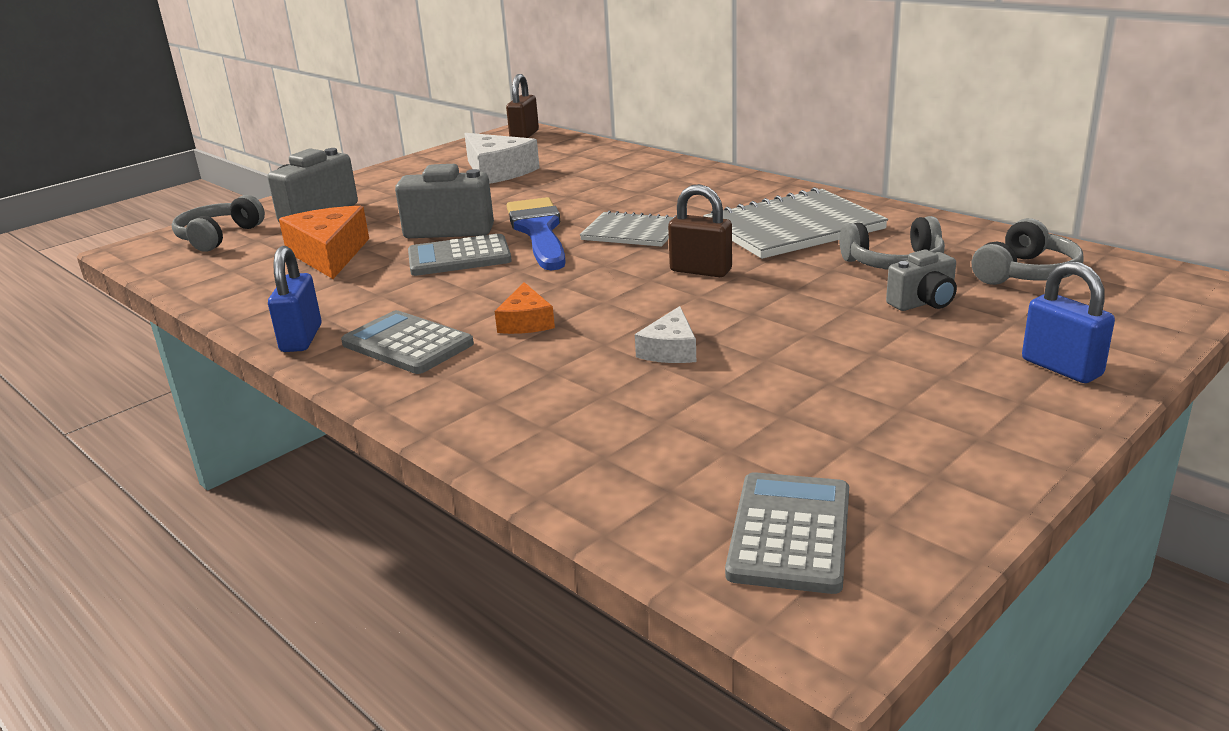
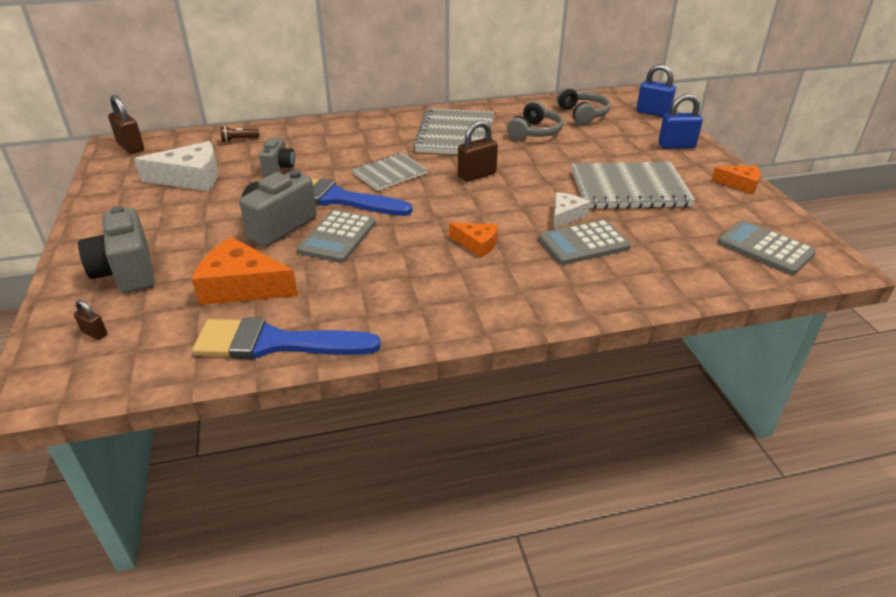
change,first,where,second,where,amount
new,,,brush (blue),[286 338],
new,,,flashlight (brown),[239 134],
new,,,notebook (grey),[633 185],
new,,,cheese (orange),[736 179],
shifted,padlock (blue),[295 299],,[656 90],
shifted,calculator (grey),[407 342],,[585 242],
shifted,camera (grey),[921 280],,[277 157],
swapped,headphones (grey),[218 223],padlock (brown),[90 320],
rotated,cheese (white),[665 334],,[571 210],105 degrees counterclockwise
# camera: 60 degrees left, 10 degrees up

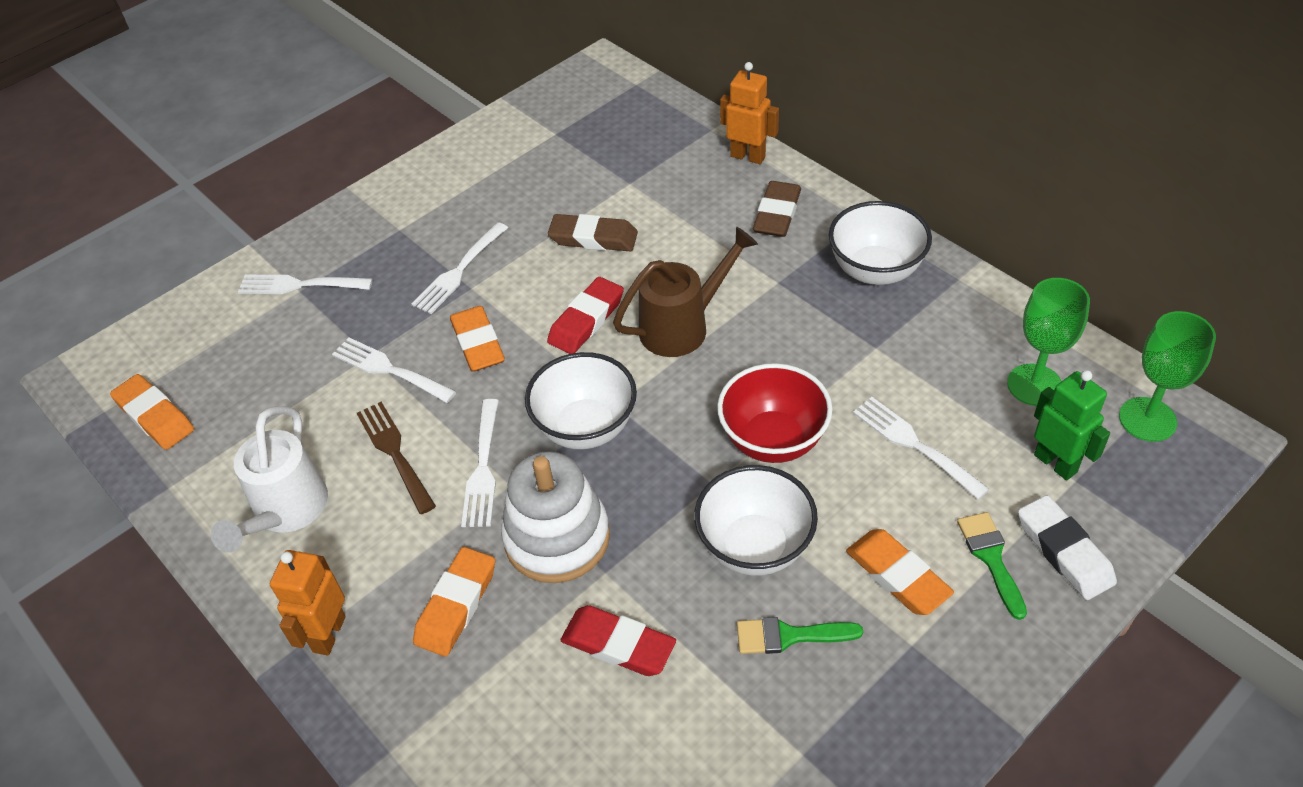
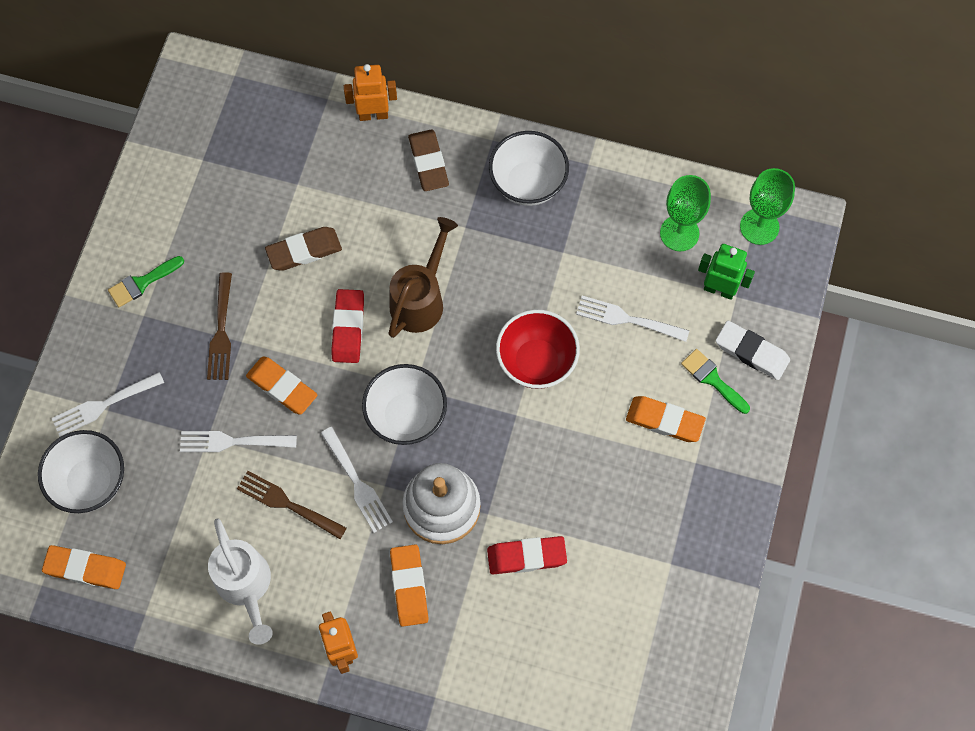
change,first,where,second,where,amount
shifted,bowl (white),[756 520],,[81 471],
shifted,brush (green),[800 635],,[146 281],
repainted,fork (white),[460 268],fork (brown),[219 326],
# camera: 35 degrees left, 20 degrees up

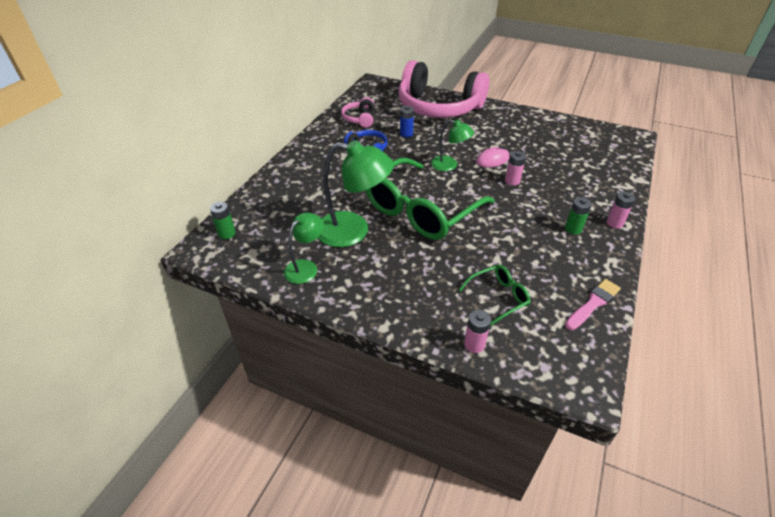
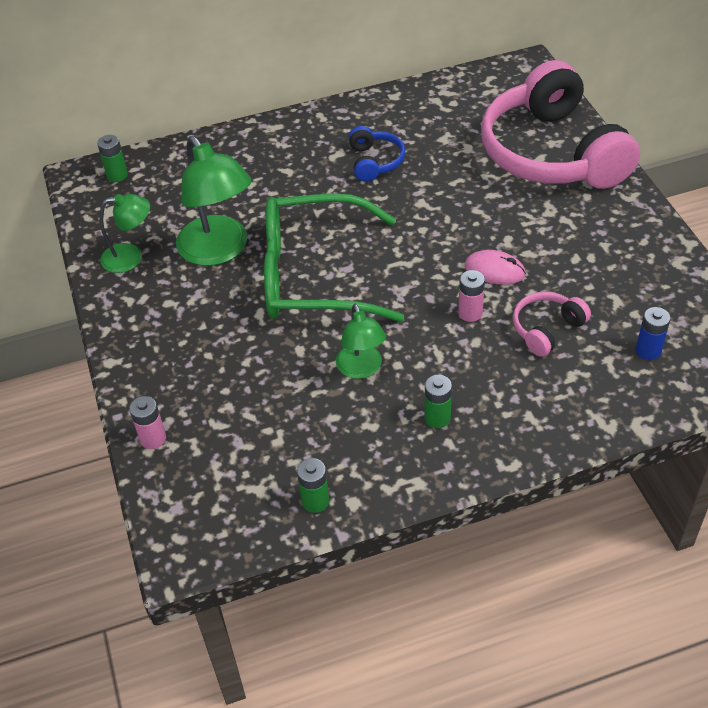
change,first,where,second,where,amount
gone,glasses (green),[494 295],,,
gone,battery (pink),[621 209],,,
shifted,headphones (pink),[357 112],,[552 324],
shifted,battery (blue),[407 121],,[653 333],
shifted,lamp (green),[452 145],,[361 341],
swapped,brush (pink),[593 304],battery (green),[313 485],
# camera: 50 degrees right, 5 degrees up

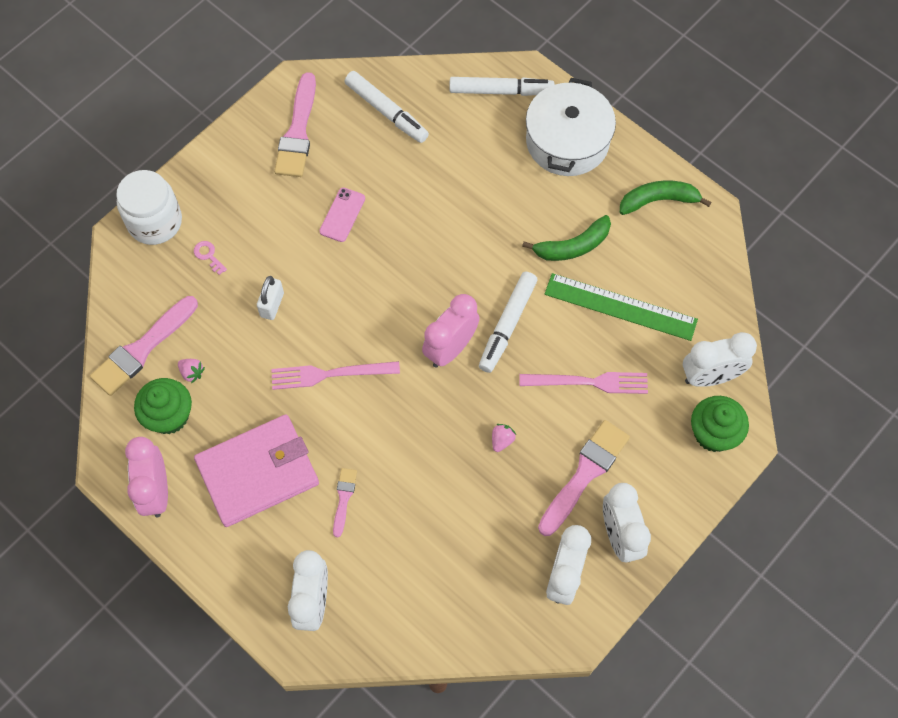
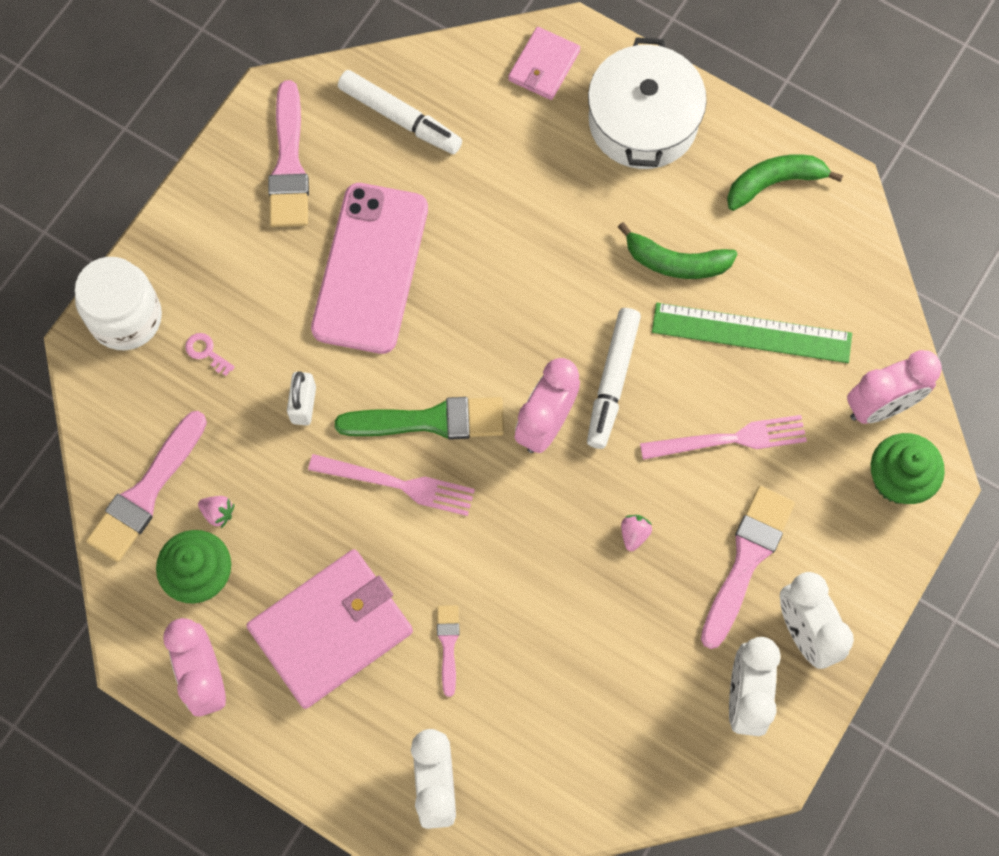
change,first,where,second,where,amount
new,,,brush (green),[419 418],
swapped,marker (white),[502 86],wallet (pink),[544 63],
repainted,clock (white),[720 359],clock (pink),[894 387],
rotated,fork (pink),[335 375],,[391 485],150 degrees counterclockwise
rotated,banana (green),[566 238],,[678 250],45 degrees clockwise
scaled,phone (pink),[342 214],,[369 268],x2.30
# camera: 10 degrees left, 5 degrees up

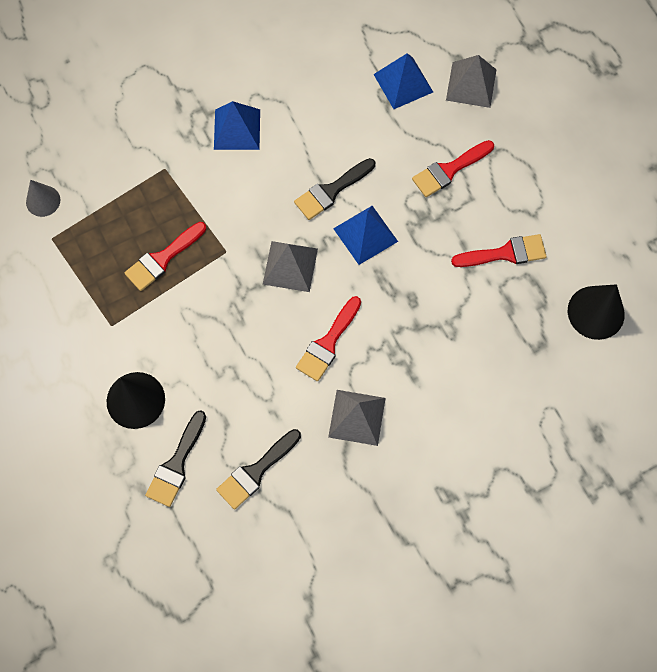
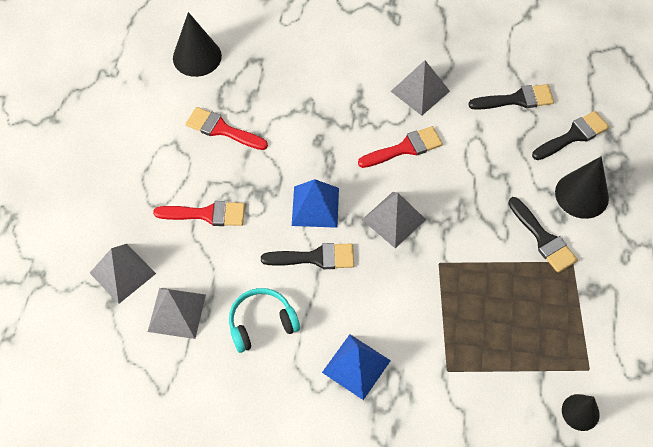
change,first,where,second,where,amount
gone,brush (red),[165 256],,,
new,,,headphones (turquoise),[264 320],
new,,,brush (black),[543 235],
repainted,cone (grey),[43 198],cone (black),[581 412],
repainted,pyramid (blue),[403 81],pyramid (grey),[177 313],
# camera: 145 degrees left, 10 degrees down

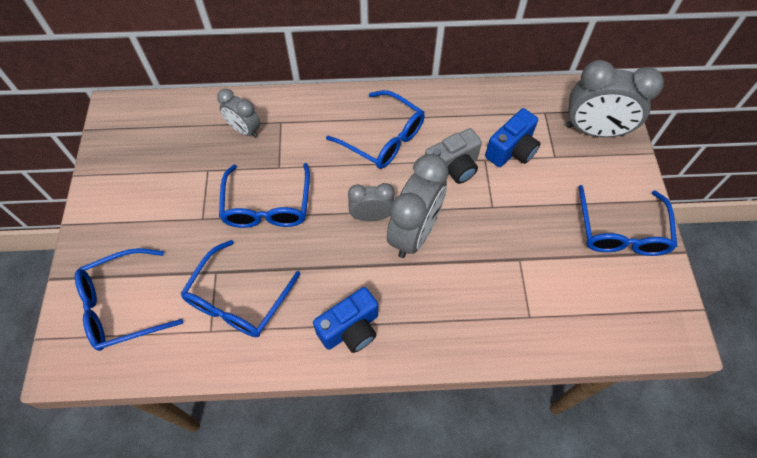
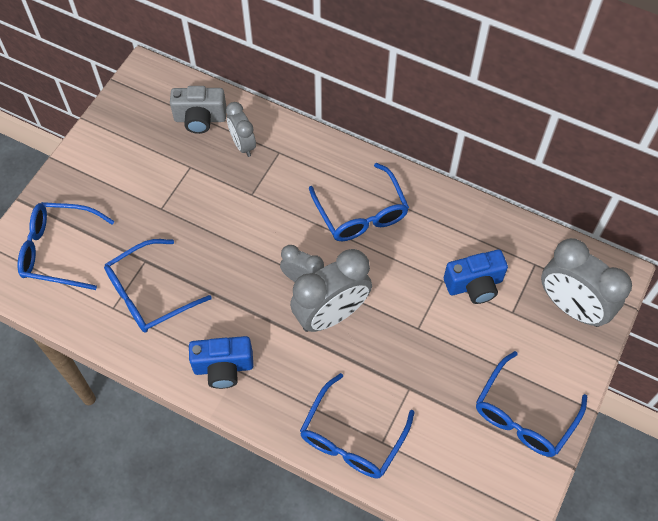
change,first,where,second,where,amount
shifted,glasses (blue),[264 195],,[357 425],
shifted,camera (grey),[453 156],,[198 110],
# camera: 30 degrees right, 0 degrees up

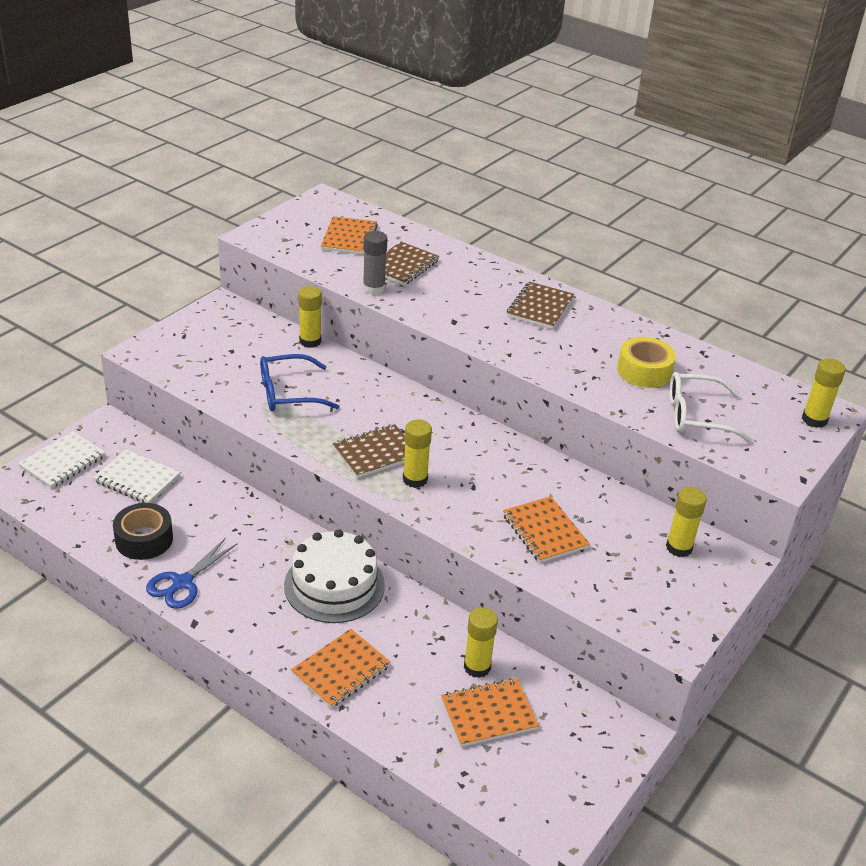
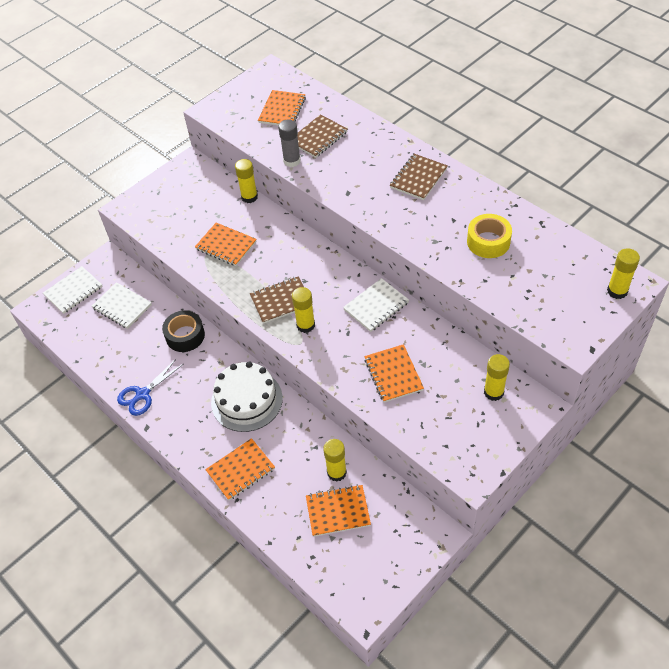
change,first,where,second,where,amount
gone,glasses (white),[711 407],,,
new,,,notebook (white),[376 305],
shifted,tape (black),[143 531],,[183 331],
swapped,glasses (blue),[299 382],notebook (orange),[226 244],
# camera: 15 degrees right, 15 degrees up

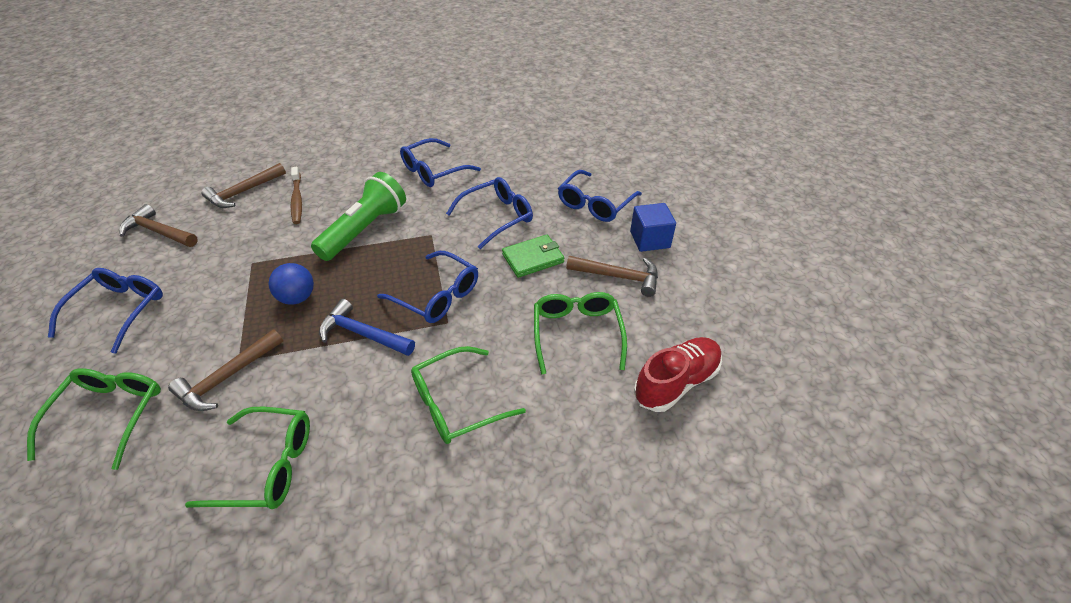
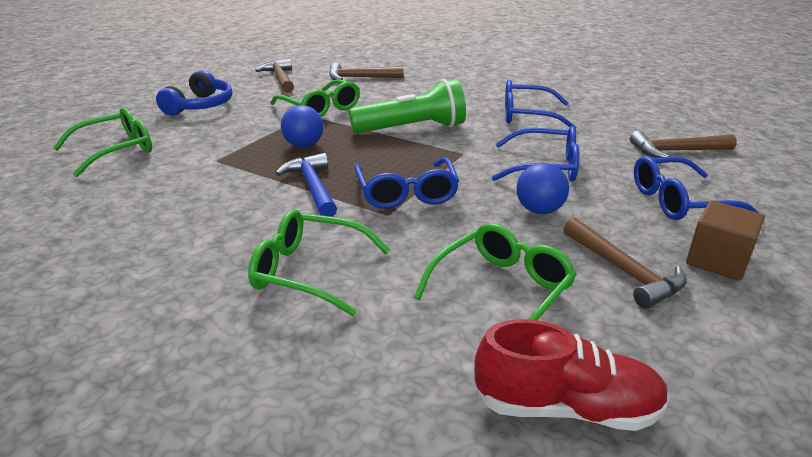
change,first,where,second,where,amount
gone,toothbrush (brown),[296 195],,,
shifted,hammer (brown),[225 370],,[683 144],
shifted,glasses (green),[247 458],,[315 98],
swapped,glasses (blue),[105 311],headphones (blue),[194 92],
swapped,wallet (green),[533 256],ball (blue),[542 188],
repainted,cube (blue),[653 227],cube (brown),[725 241],
# camera: 45 degrees right, 15 degrees down

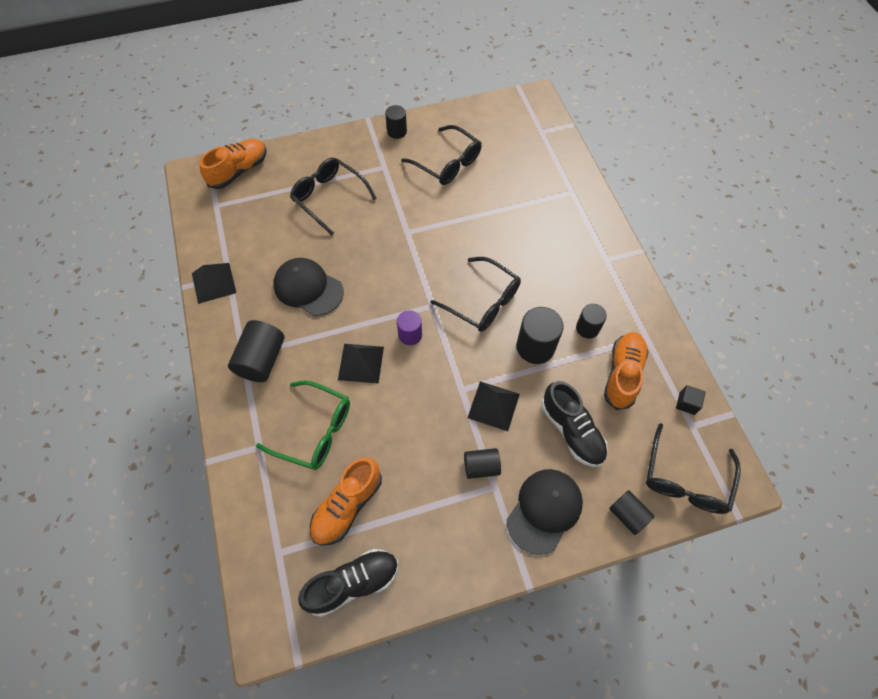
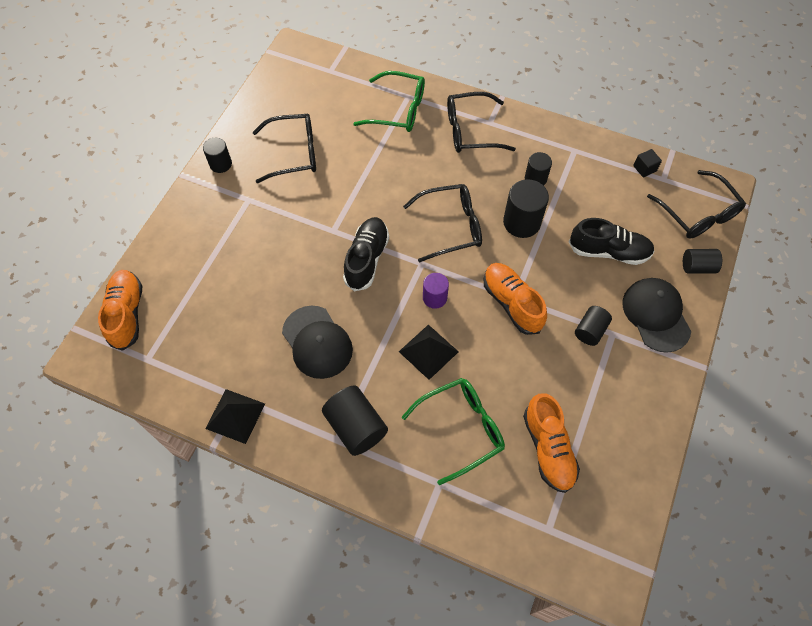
change,first,where,second,where,amount
gone,pyramid (black),[494 406],,,
new,,,glasses (green),[389 101],
shifted,glasses (black),[333 196],,[481 122],
shifted,shoe (black),[348 583],,[366 254],
shifted,shoe (orange),[626 371],,[515 299],
rotated,cap (black),[308 287],,[317 342],105 degrees counterclockwise
# camera: 50 degrees left, 0 degrees up

